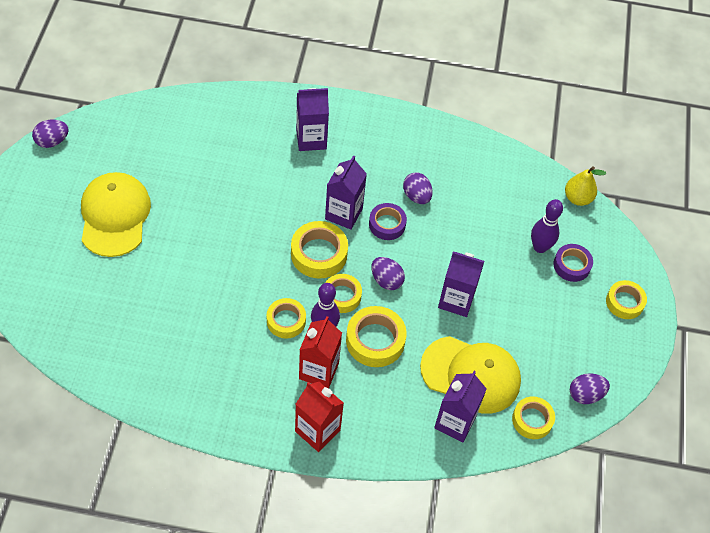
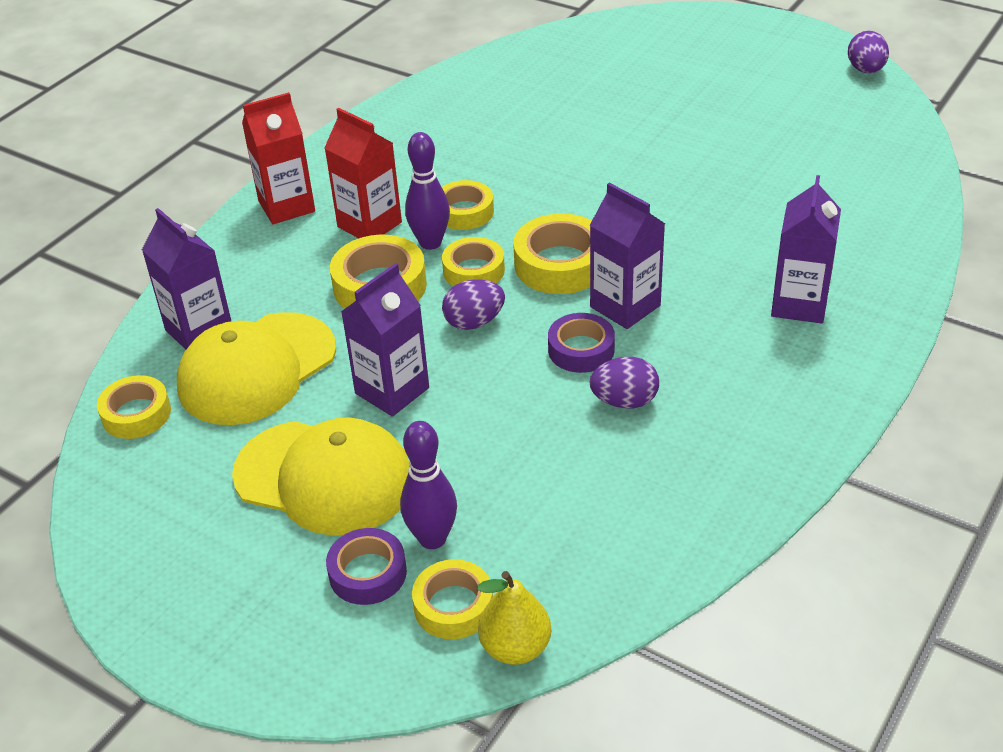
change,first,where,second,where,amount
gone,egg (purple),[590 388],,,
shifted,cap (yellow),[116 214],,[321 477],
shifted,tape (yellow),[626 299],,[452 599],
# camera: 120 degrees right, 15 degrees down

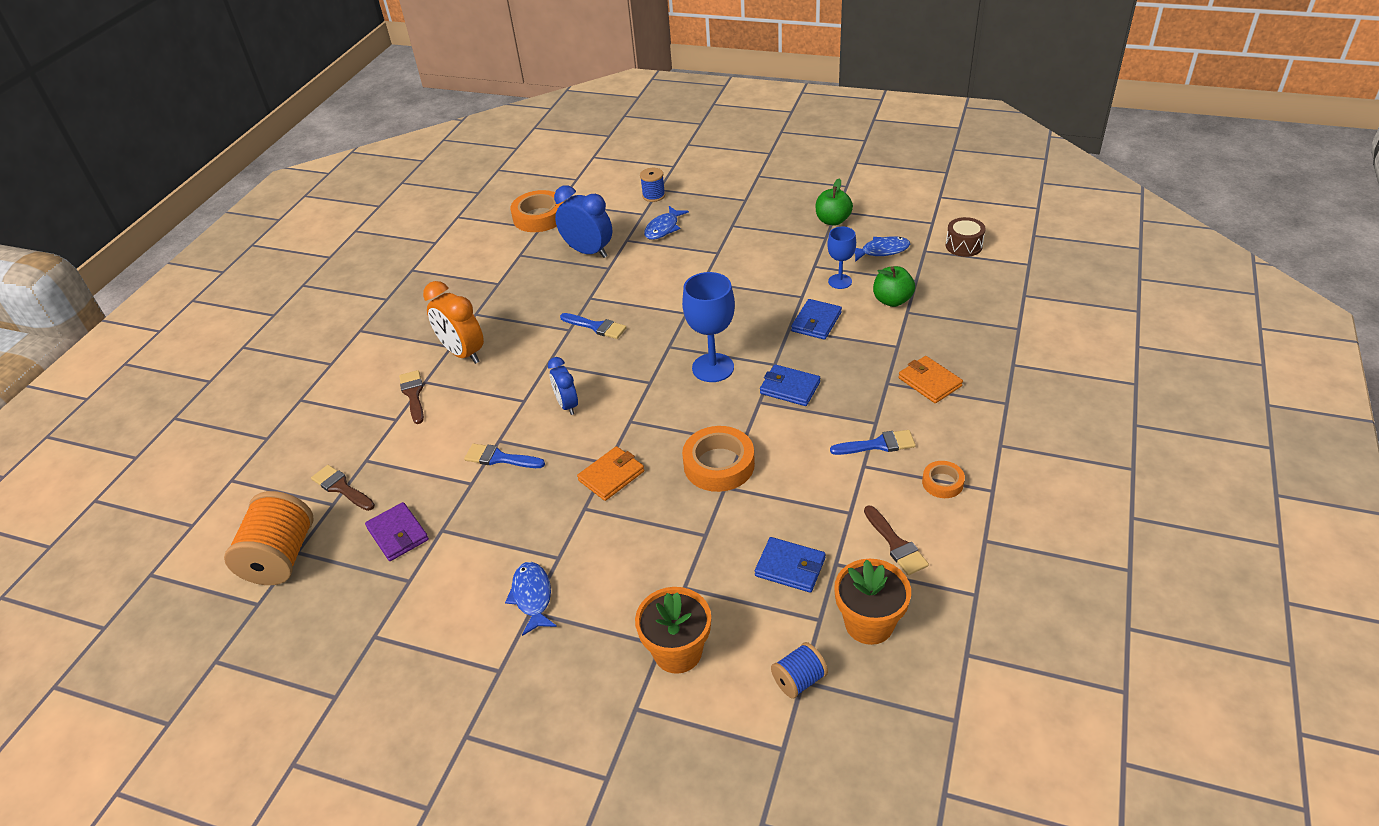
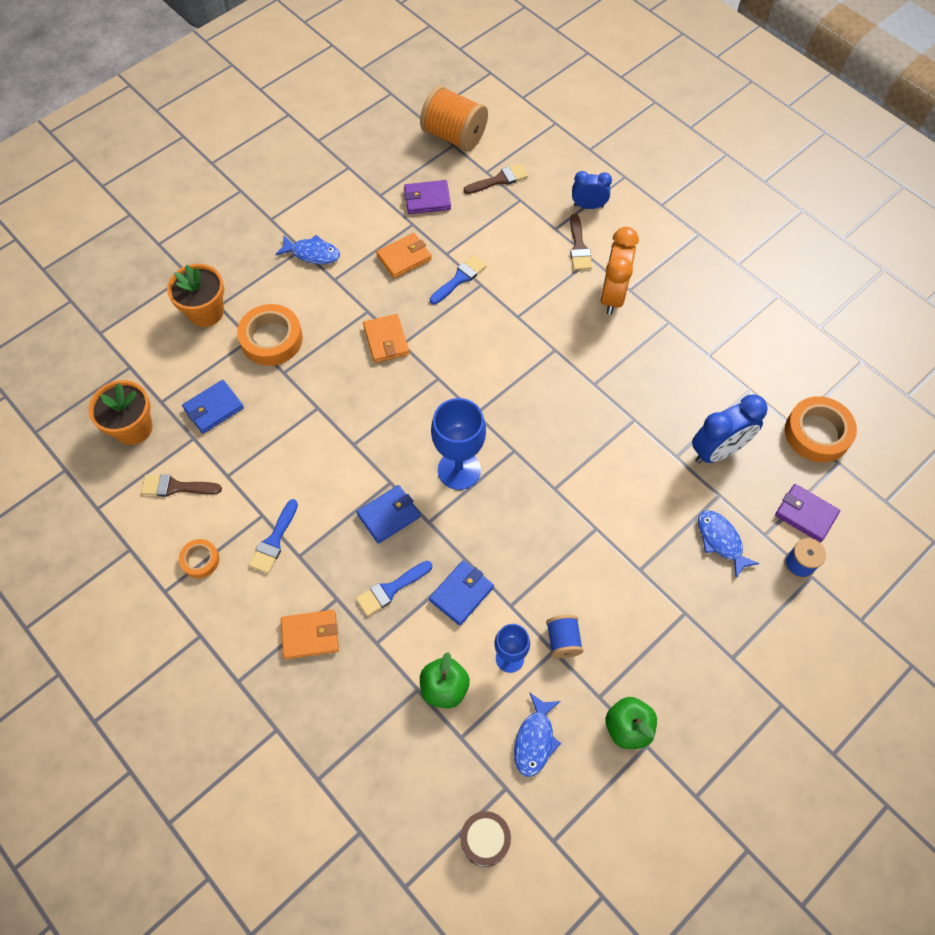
change,first,where,second,where,amount
new,,,wallet (orange),[404 255],
new,,,wallet (purple),[807 513],
shifted,clock (blue),[563 386],,[592 190],
shifted,brush (blue),[593 326],,[394 588],
shifted,tape (orange),[718 459],,[270 335],
shifted,spool (blue),[799 670],,[565 636],
rotated,brush (brown),[411 397],,[581 242],75 degrees clockwise
rotated,clock (orange),[453 322],,[619 271],60 degrees counterclockwise
rotated,wallet (blue),[816 319],,[461 593],75 degrees clockwise
# camera: 115 degrees right, 20 degrees up

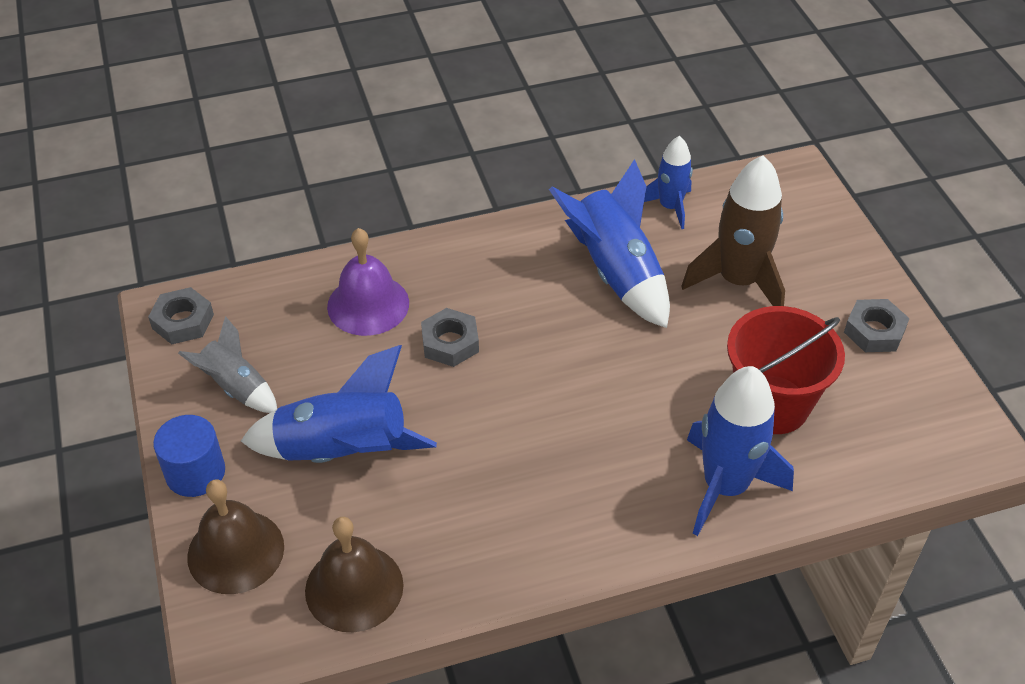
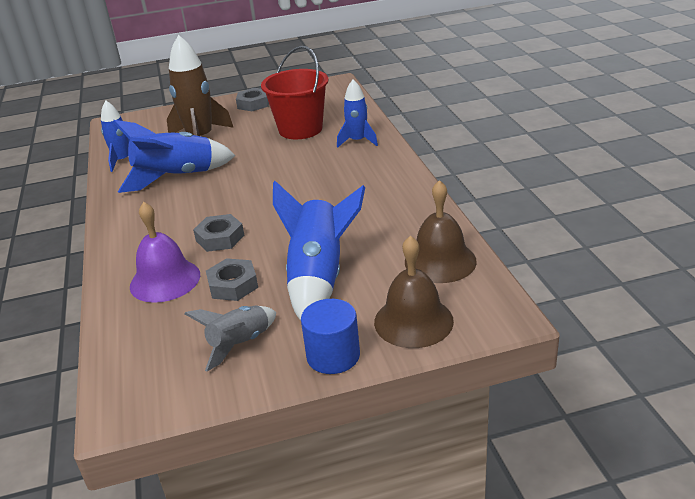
change,first,where,second,where,amount
shifted,nut (grey),[181 315],,[232 279],
scaled,rocket (blue),[740 451],,[357 114],x0.59
# camera: 85 degrees left, 15 degrees down

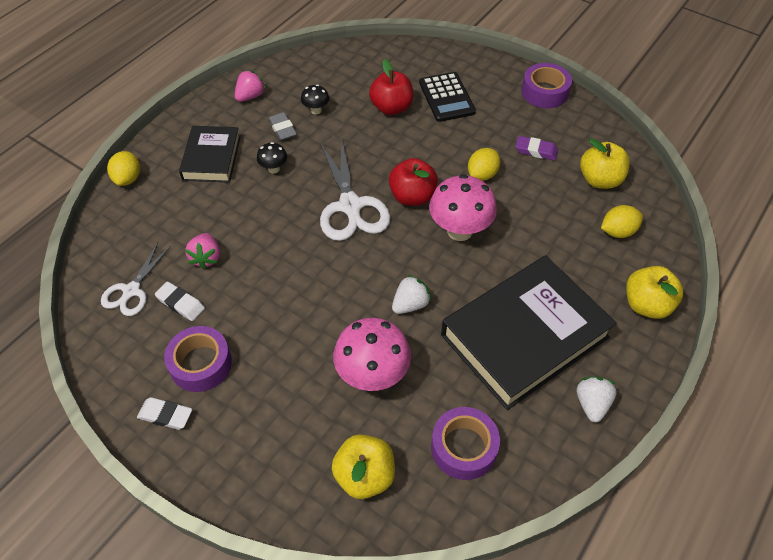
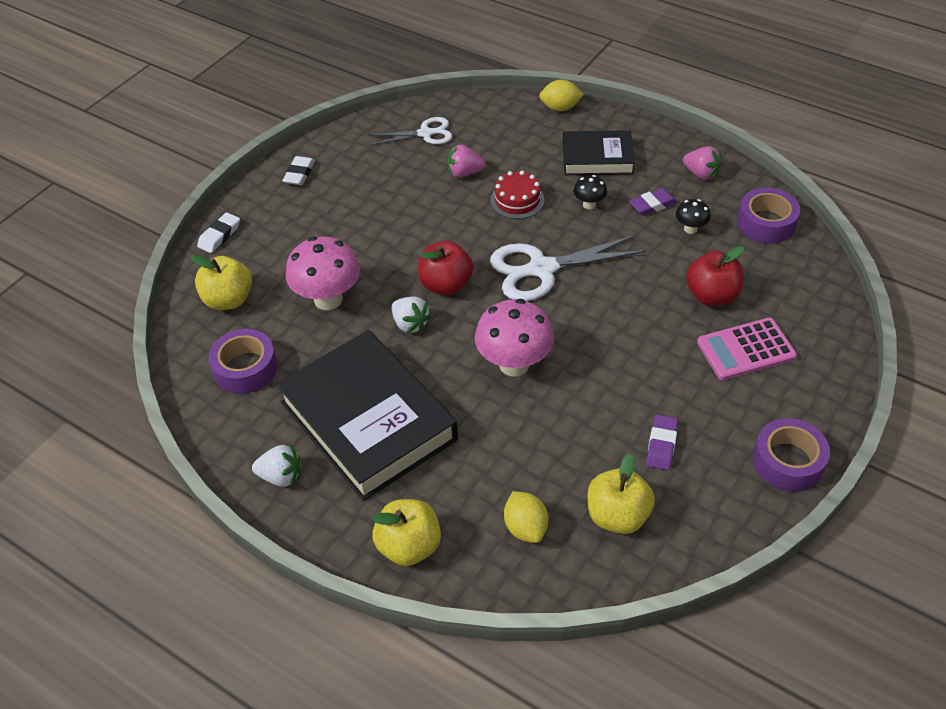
change,first,where,second,where,amount
gone,lemon (yellow),[484 164],,,
new,,,cake (red),[517 195],
shifted,eraser (white),[180 301],,[218 232],
shifted,tape (purple),[198 359],,[768 216],
shifted,apple (red),[413 182],,[446 268],
repainted,eraser (grey),[282 126],eraser (purple),[653 202],
repainted,calculator (black),[447 97],calculator (pink),[747 349],
rotated,scissors (white),[136 279],,[410 131],150 degrees clockwise
# camera: 90 degrees right, 5 degrees down

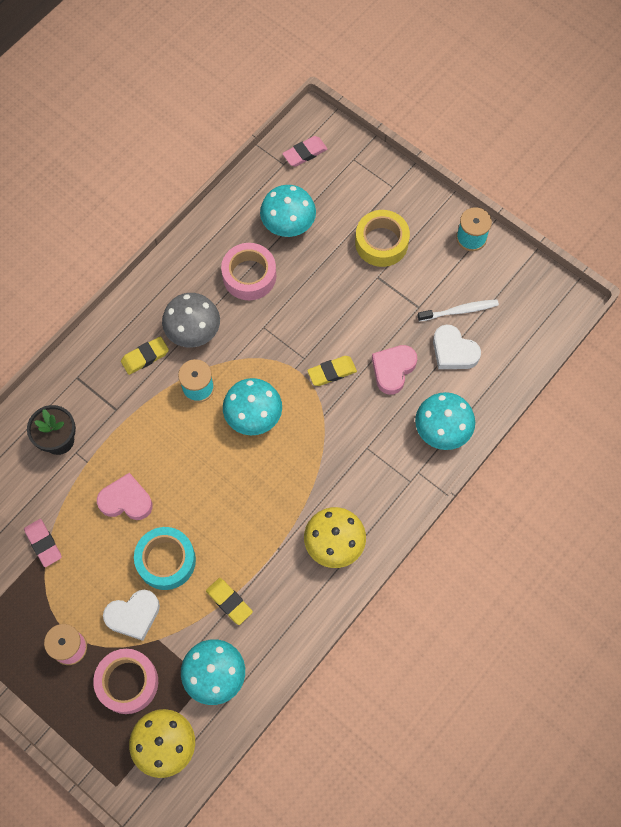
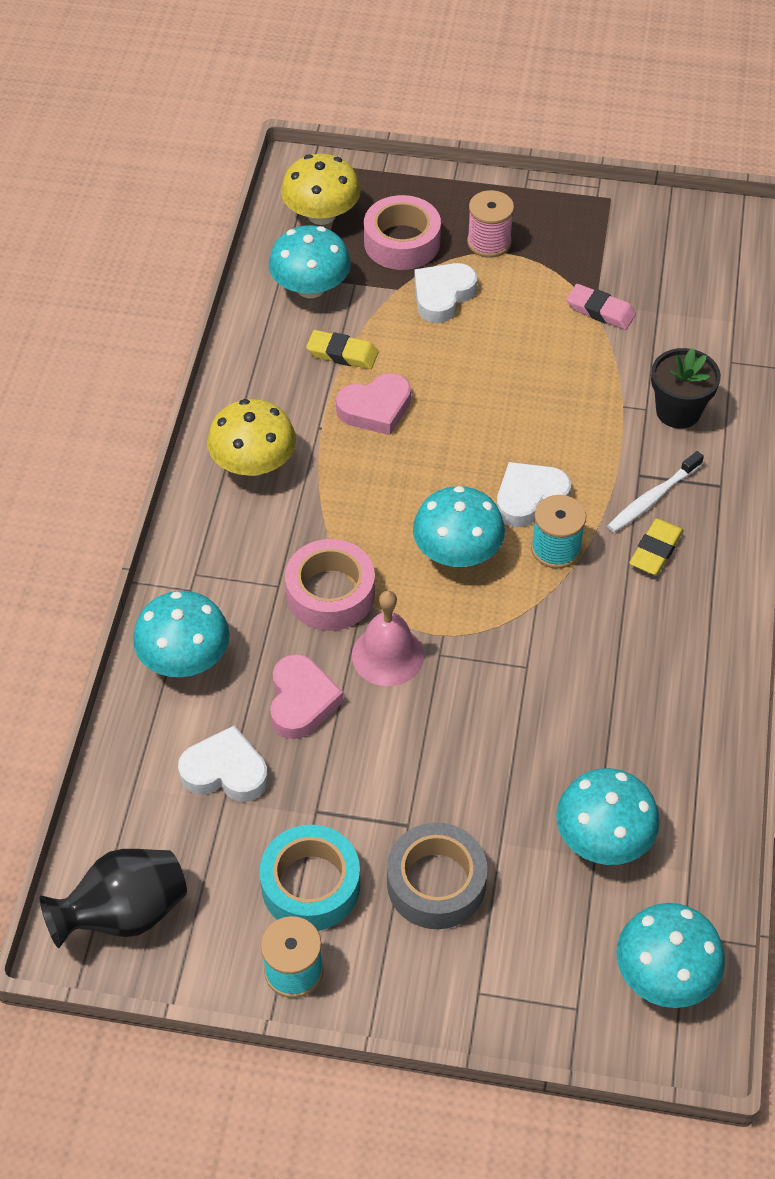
change,first,where,second,where,amount
gone,mushroom (grey),[191 320],,,
new,,,vase (black),[113 898],
new,,,heart (white),[534 494],
shifted,heart (pink),[125 496],,[373 404],
shifted,tape (turquoise),[165 558],,[310 878],
shifted,tape (pink),[248 271],,[330 585],
shifted,toothbrush (white),[458 310],,[655 491],
swapped,eraser (pink),[304 151],mushroom (turquoise),[670 955],
swapped,eraser (yellow),[332 371],bell (pink),[388 638],
repainted,tape (yellow),[382 238],tape (grey),[437 876],
# camera: 150 degrees right, 15 degrees down

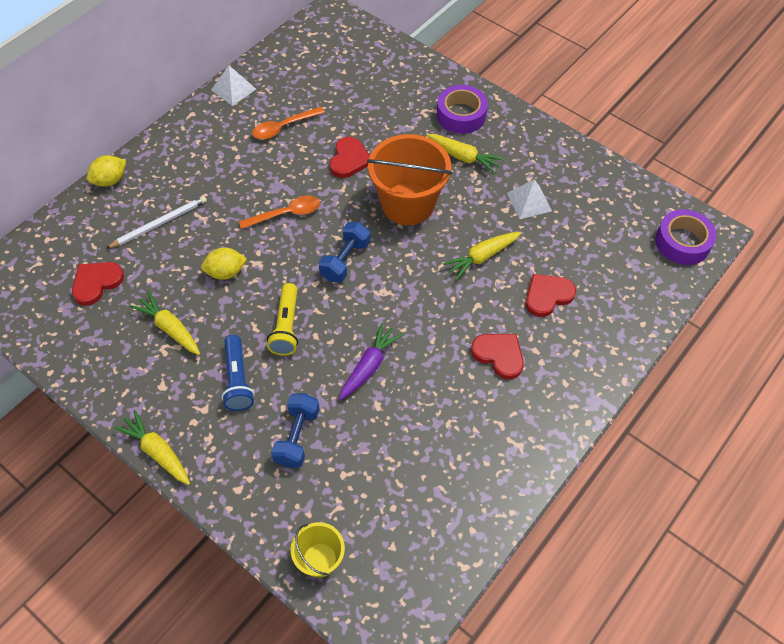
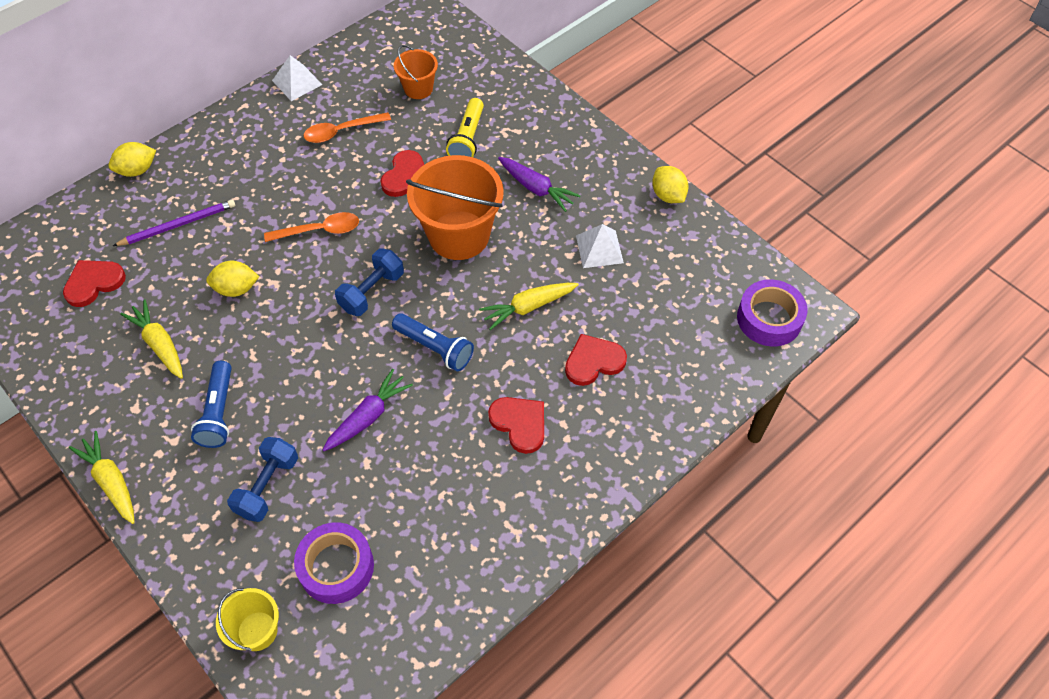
change,first,where,second,where,amount
new,,,flashlight (blue),[433 342],
new,,,bucket (orange),[416 72],
new,,,lemon (yellow),[670 184],
shifted,flashlight (yellow),[282 319],,[465 127],
shifted,tape (purple),[462 109],,[334 563],
repainted,pencil (white),[156 222],pencil (purple),[174 223],
repainted,carrot (yellow),[465 154],carrot (purple),[539 184],
# camera: 10 degrees right, 0 degrees up

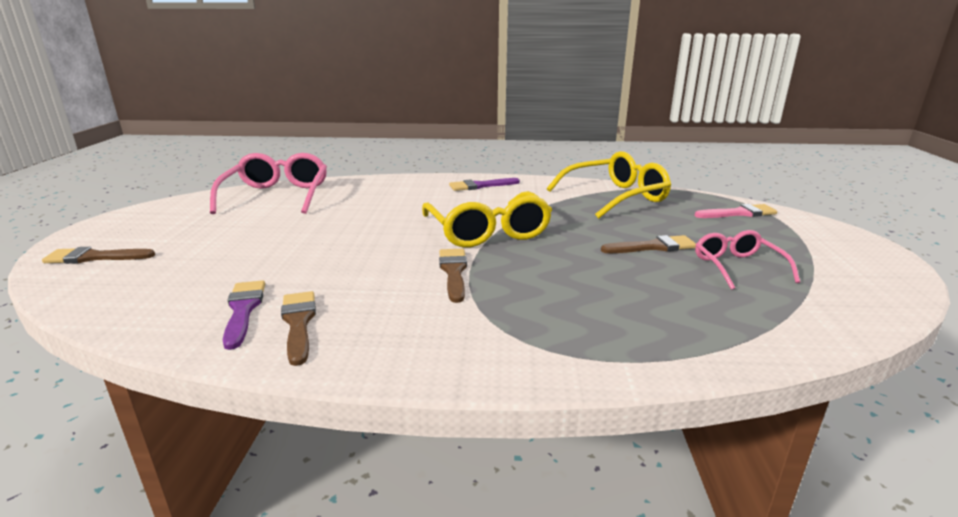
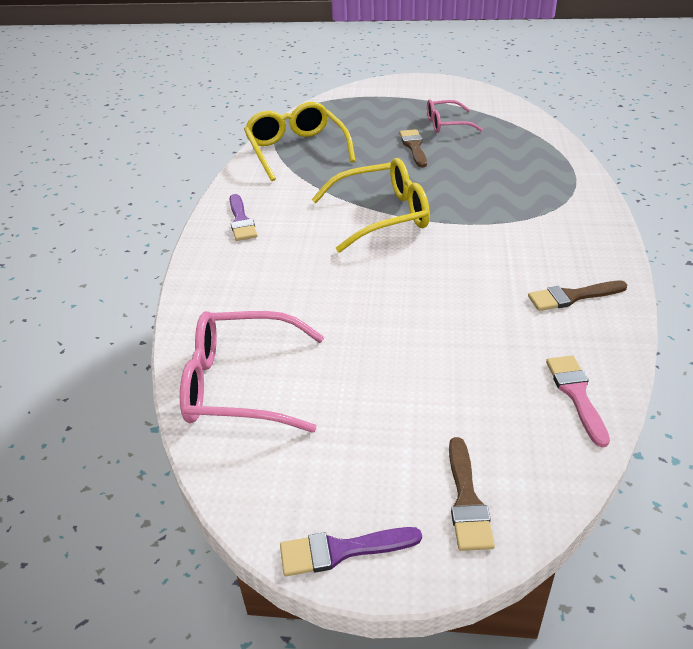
change,first,where,second,where,amount
gone,brush (brown),[453 276],,,
shifted,brush (purple),[244 315],,[351 551],
shifted,brush (pink),[736 211],,[578 401],
# camera: 85 degrees left, 15 degrees up

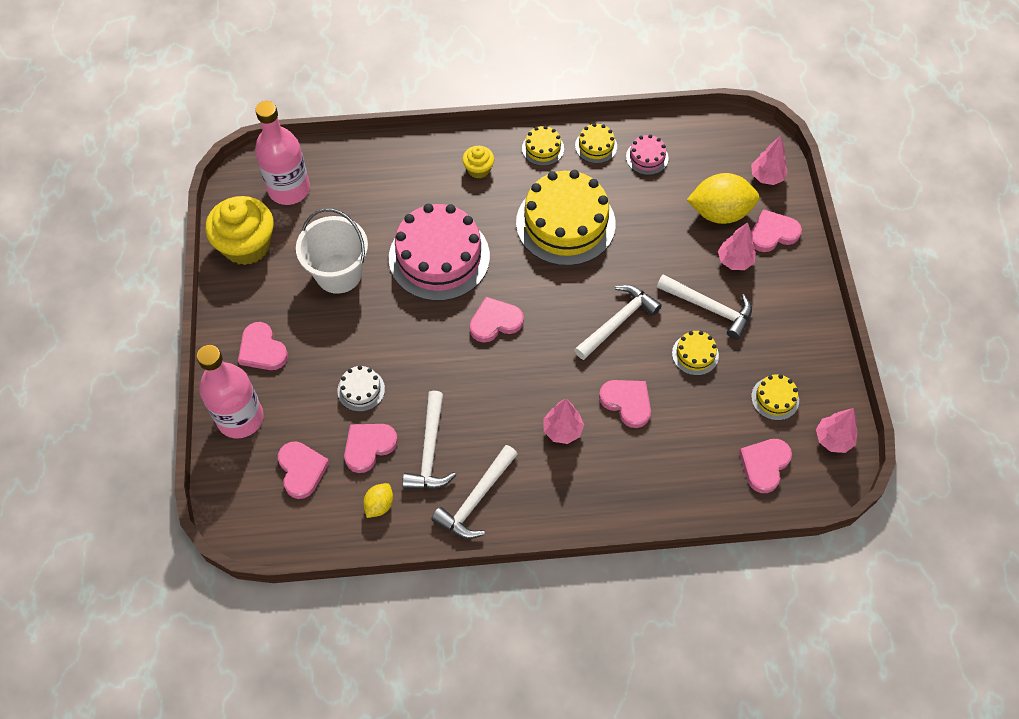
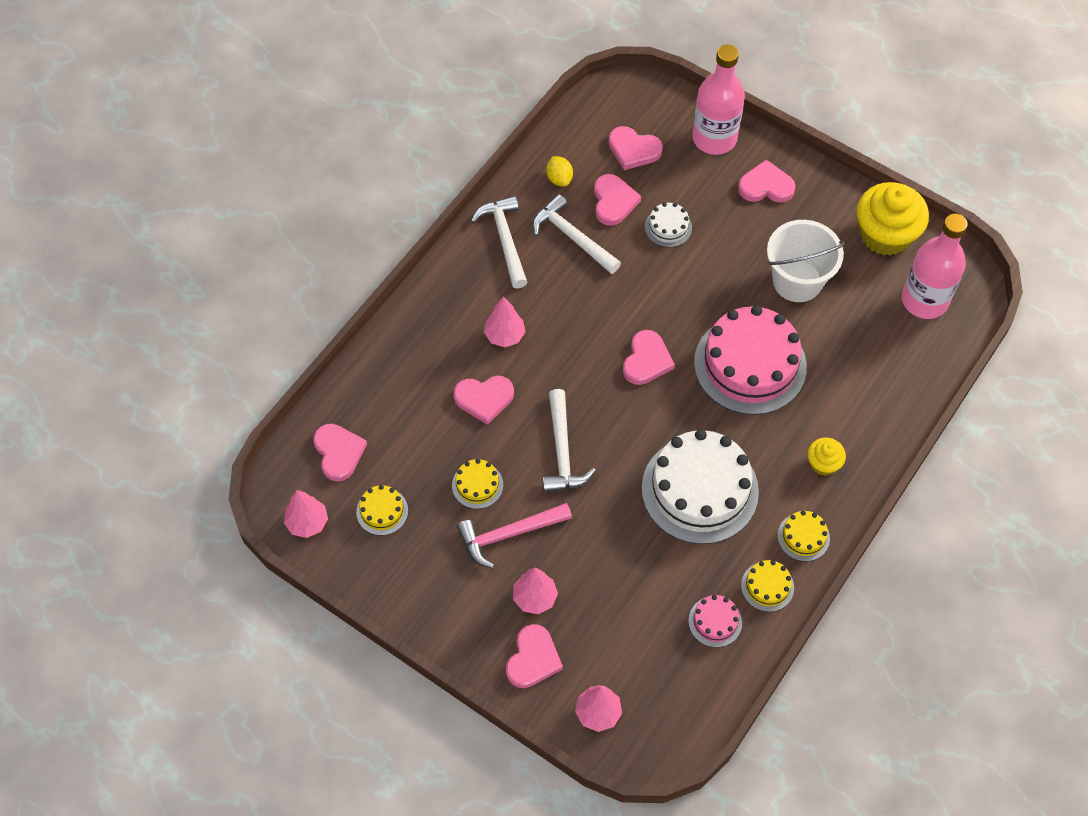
change,first,where,second,where,amount
gone,lemon (yellow),[723 198],,,
repainted,cake (yellow),[566 218],cake (white),[700 486],
repainted,hammer (white),[704 307],hammer (pink),[514 536],
# camera: 130 degrees right, 0 degrees up

